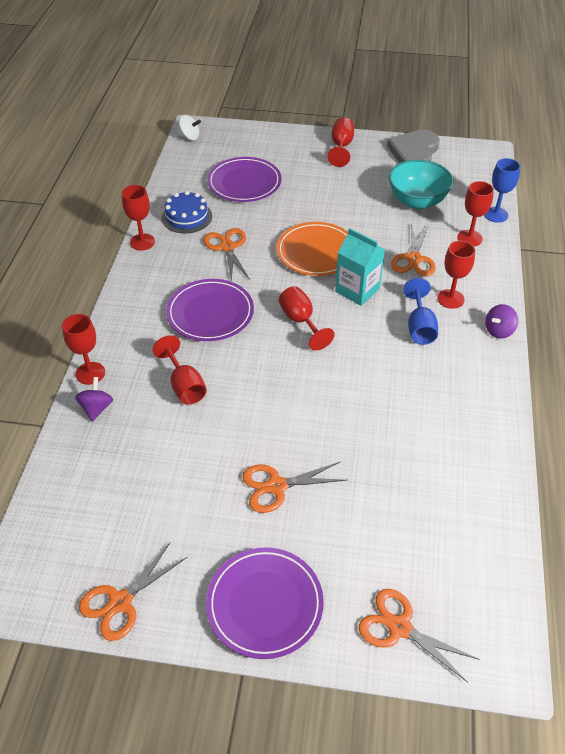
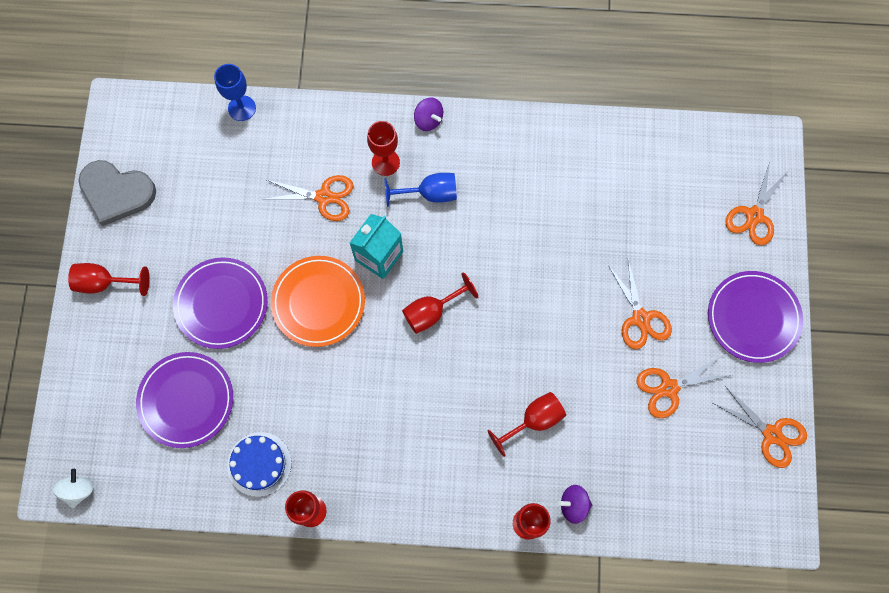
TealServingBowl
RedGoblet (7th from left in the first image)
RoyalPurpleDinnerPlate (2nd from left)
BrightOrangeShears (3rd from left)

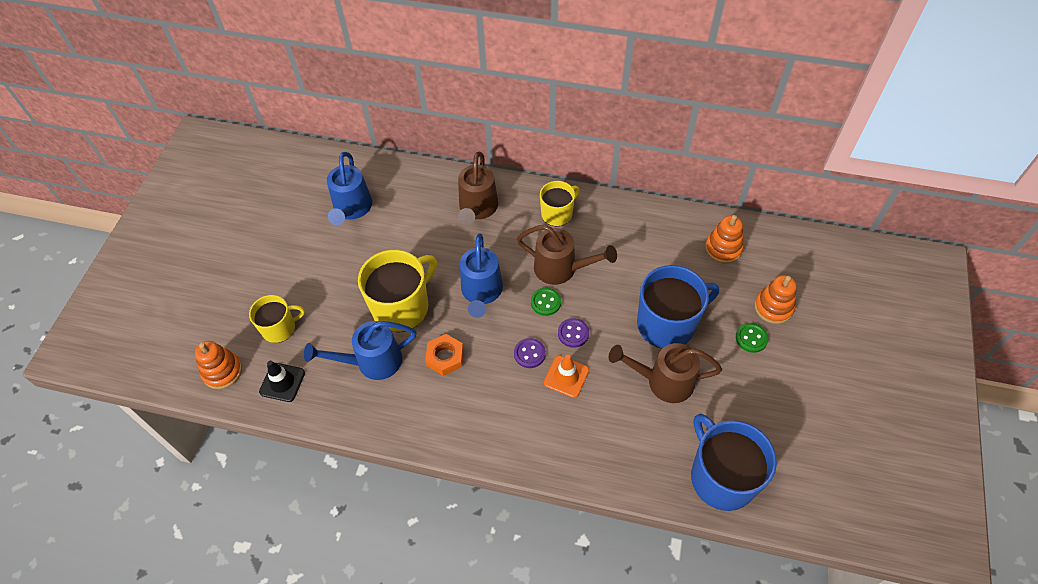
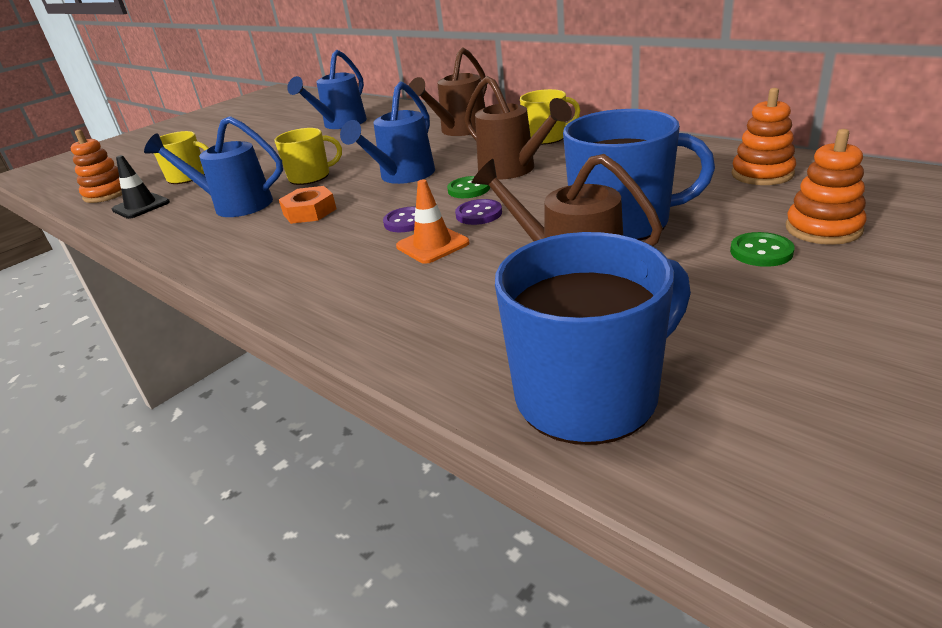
CobaltTeaMug (1st from left)
BrightYellowTeaMug (2nd from left)

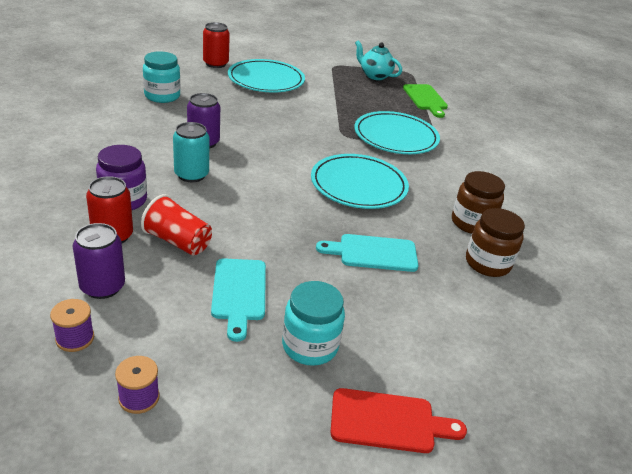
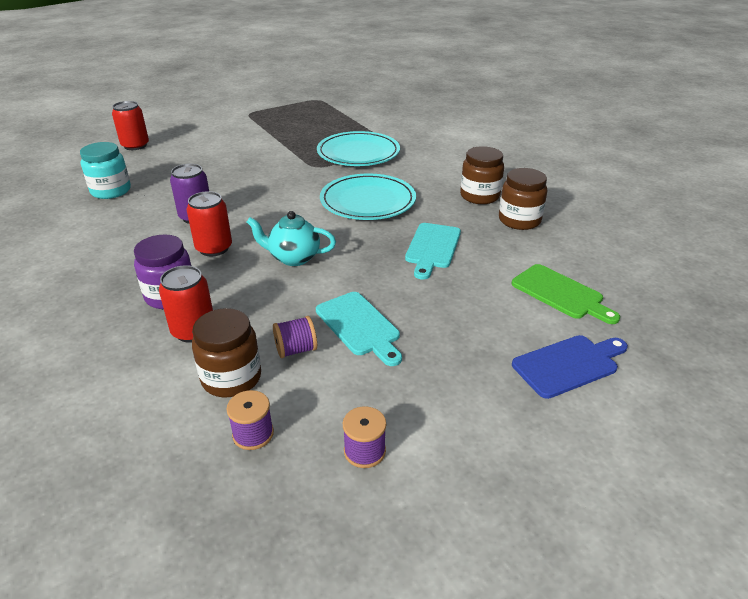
RedTumbler
TealDinnerPlate (1st from left in the first image)
TealJar (2nd from left in the first image)
RoyalPurpleBobbin (2nd from left)
TealChinaTeapot
GreenChoppingBoard
BrownJar (1st from left)
RedTin (3rd from left)
CobaltChoppingBoard
TealChoppingBoard (2nd from left)

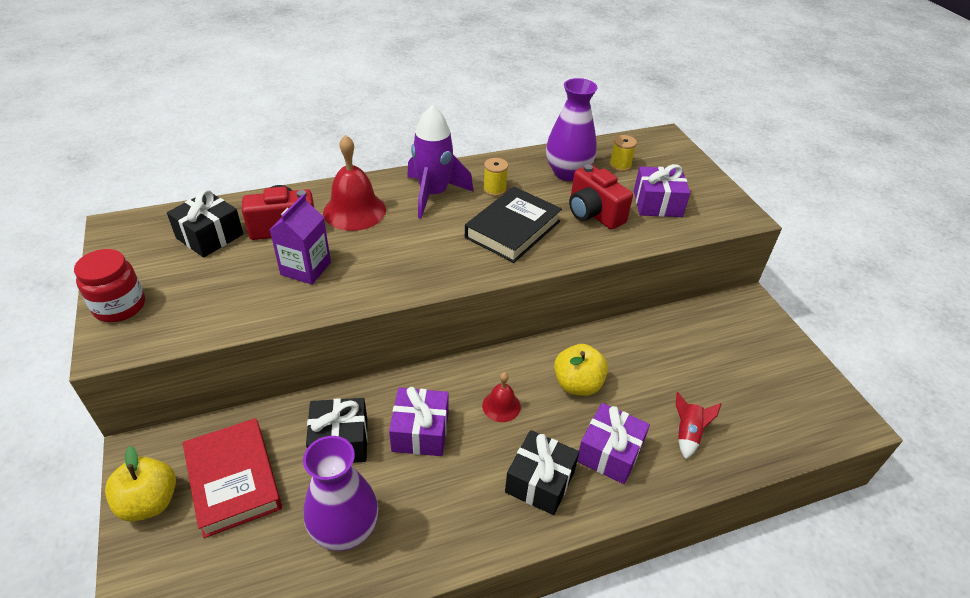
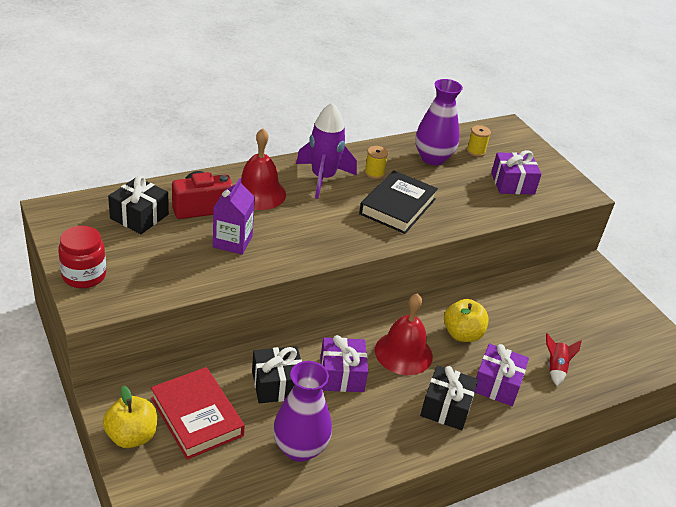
RedPhotoCamera (2nd from left in the first image)
RedHandBell (2nd from left)

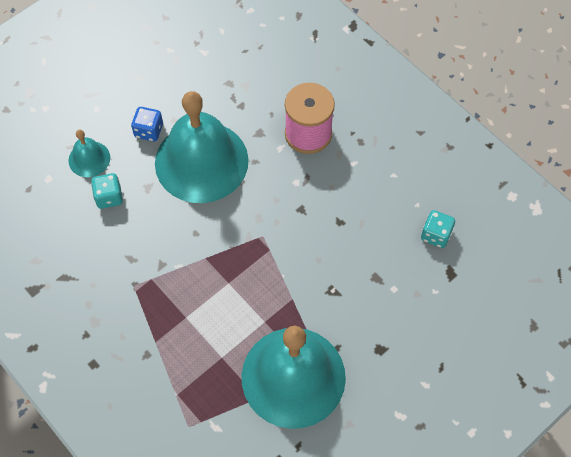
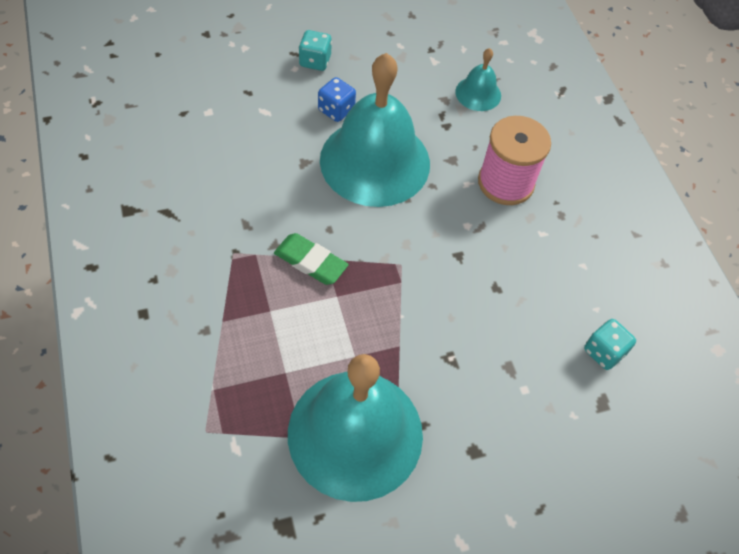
GreenEraser
TealHandBell (3rd from left)
TealDie (1st from left)

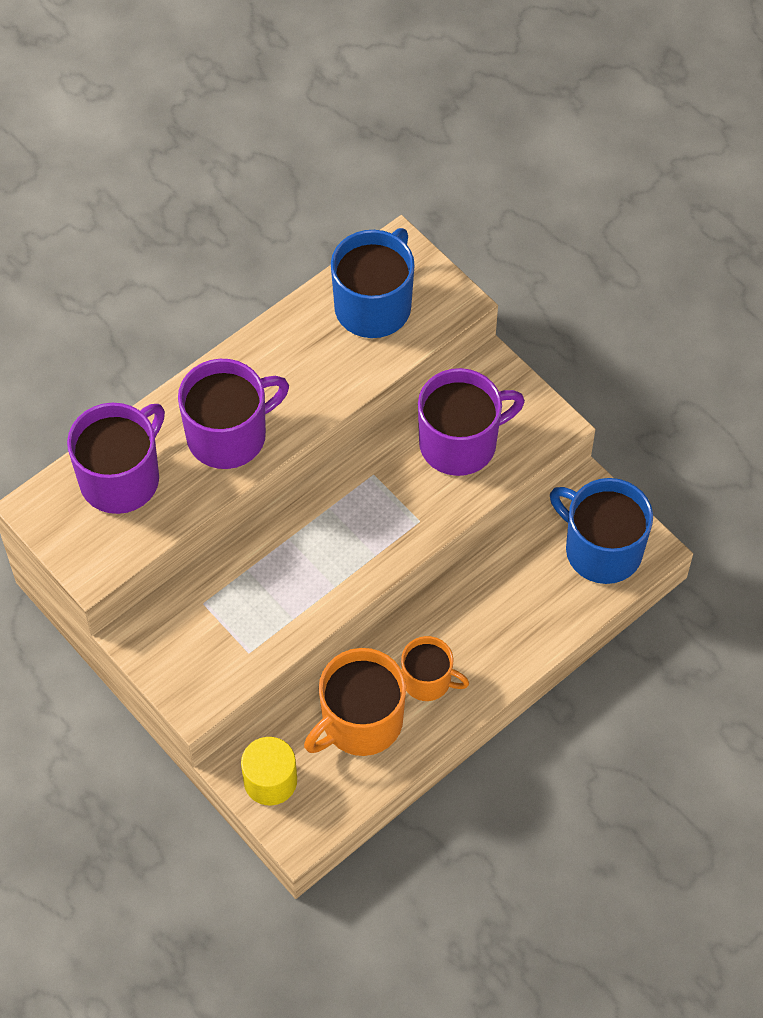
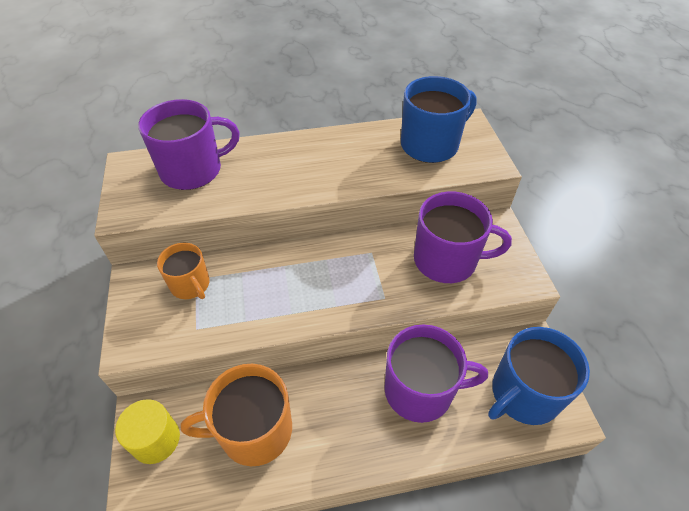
RoyalPurpleTeaMug (2nd from left)
BrightOrangeTeaMug (1st from left)
CobaltTeaMug (2nd from left)

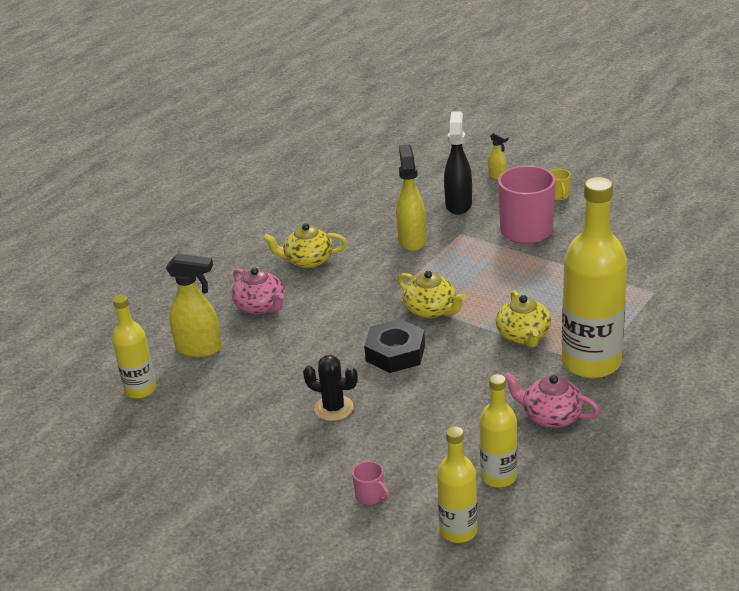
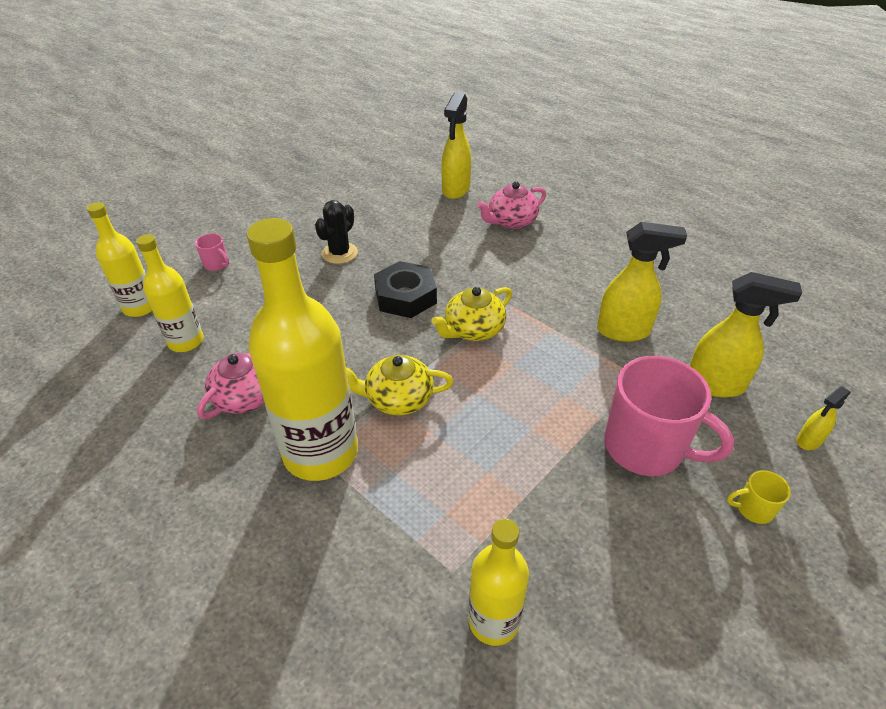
BrightYellowChinaTeapot (1st from left in the first image)
BrightYellowBottle (4th from left)
BrightYellowSprayBottle (3rd from left)
PinkTeaMug (1st from left)

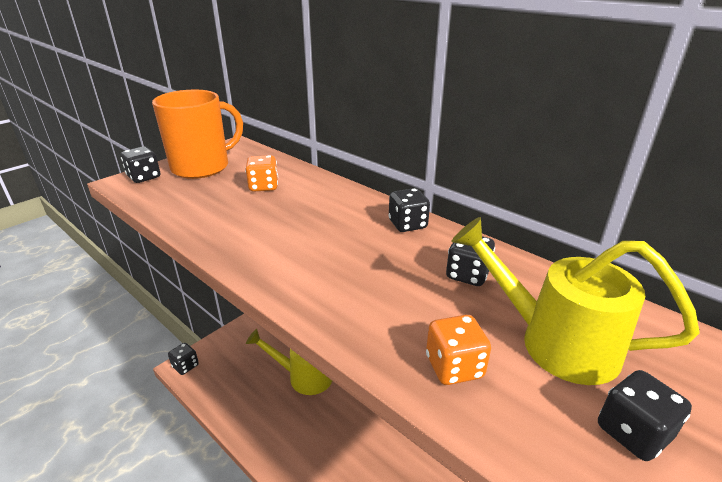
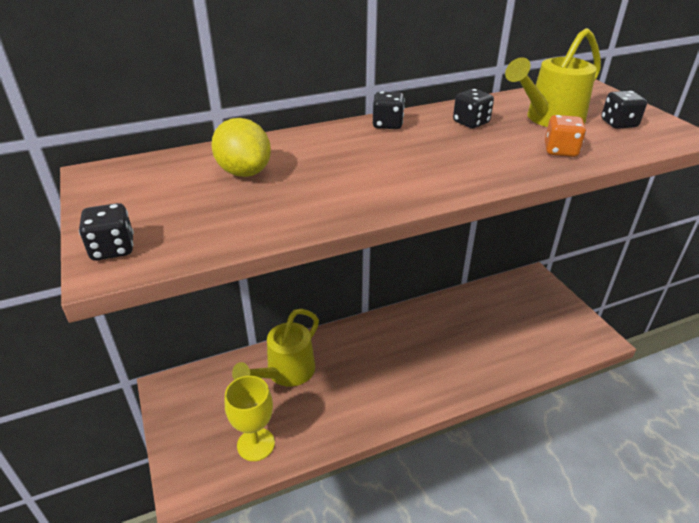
BrightOrangeTeaMug
EbonyDie (2nd from left in the first image)
BrightYellowGoblet
BrightYellowToyLemon

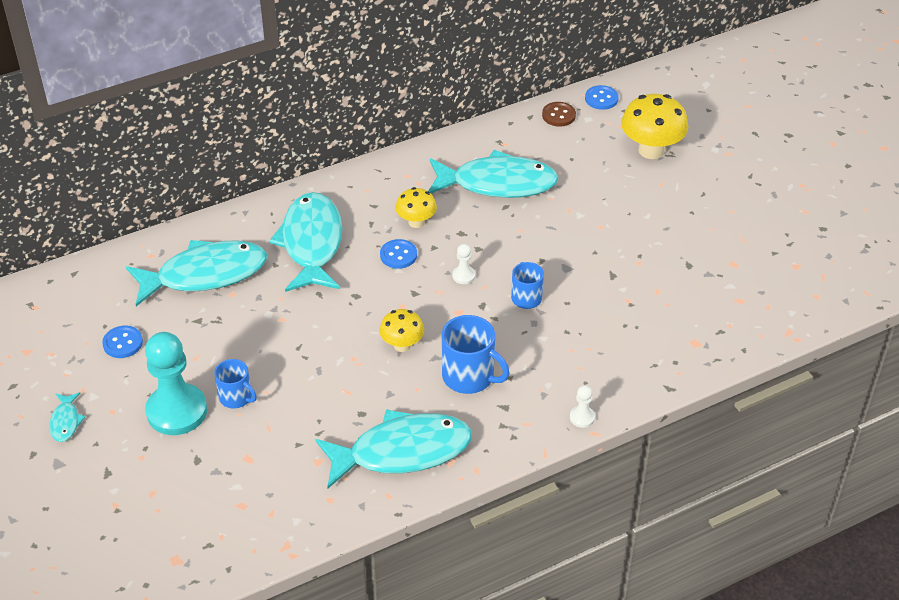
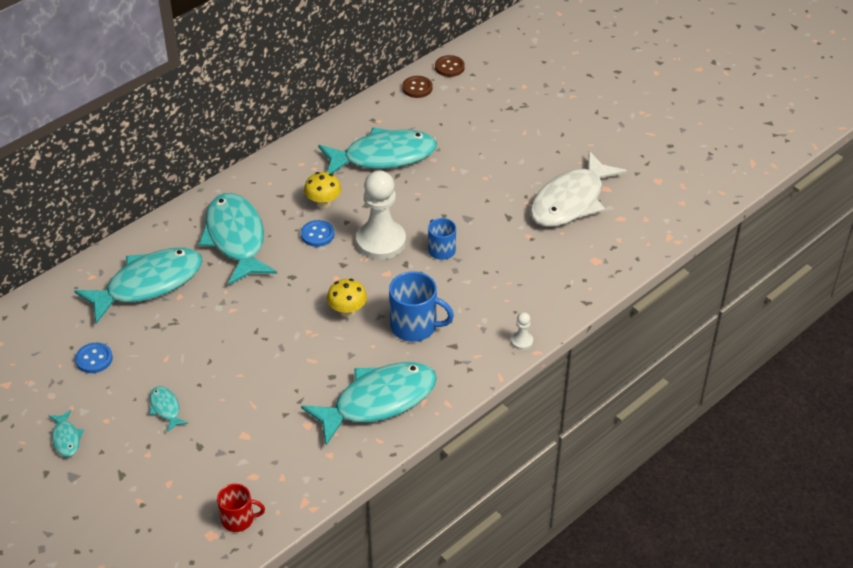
CobaltTeaMug (1st from left in the first image)
BrightYellowMushroom (3rd from left in the first image)
RedTeaMug
PureWhiteFishFigure
TealFishFigure (3rd from left)
BrownShirtButton (2nd from left)
PureWhitePawn (1st from left)

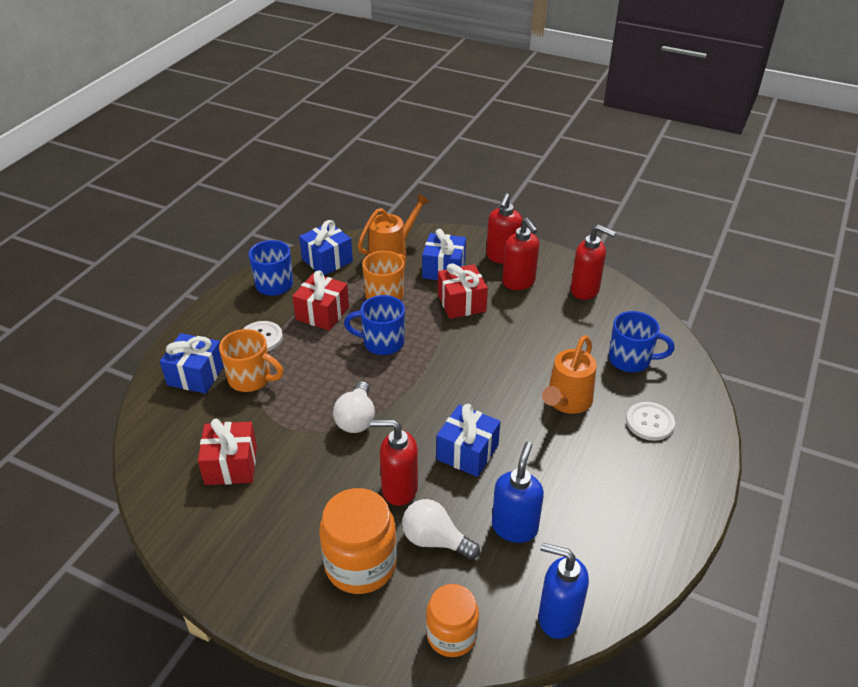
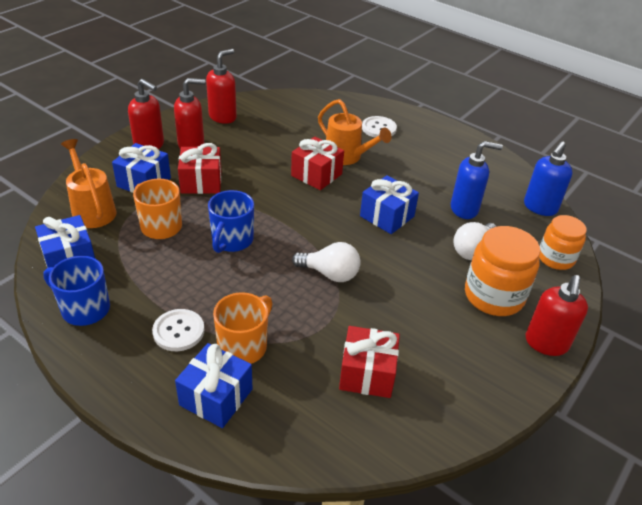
CobaltTeaMug (3rd from left in the first image)
RedPresent (2nd from left)
RedSoapPump (4th from left)
CobaltSoapPump (1st from left)

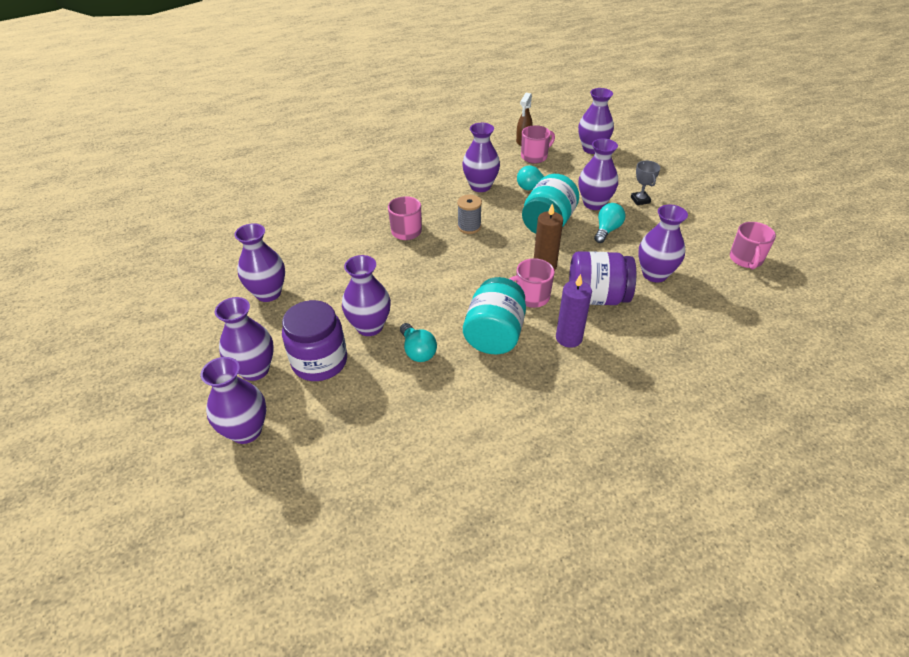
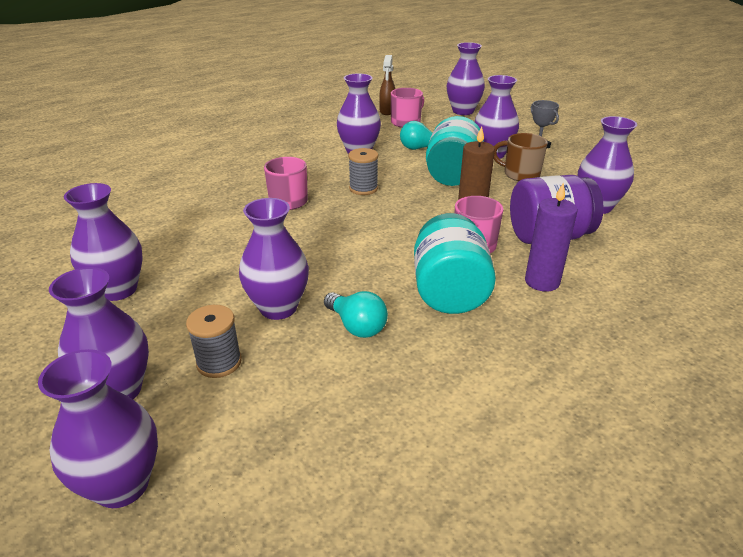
PinkTeaMug (4th from left in the first image)
AshGreyBobbin (1st from left)
BrownTeaMug

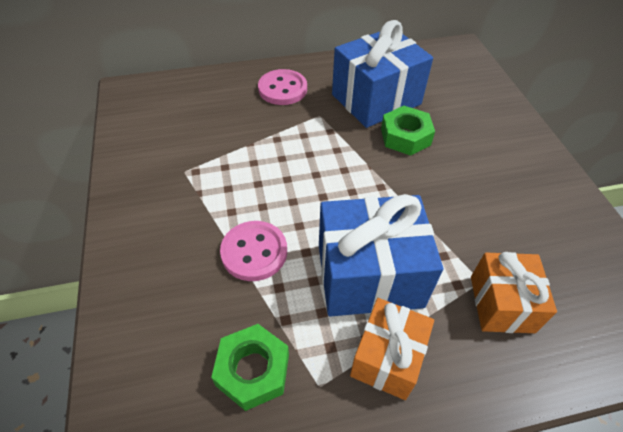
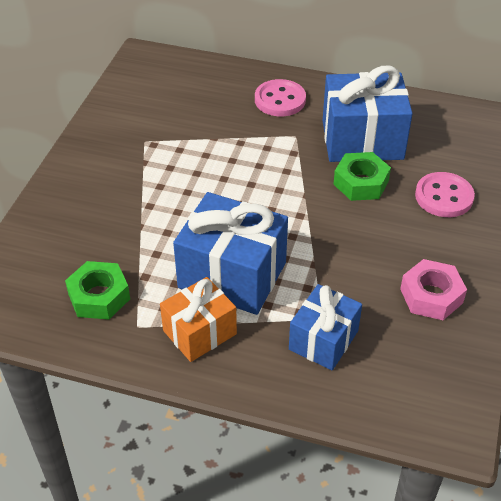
PinkNut
PinkShirtButton (2nd from left)
CobaltPresent (2nd from left)

